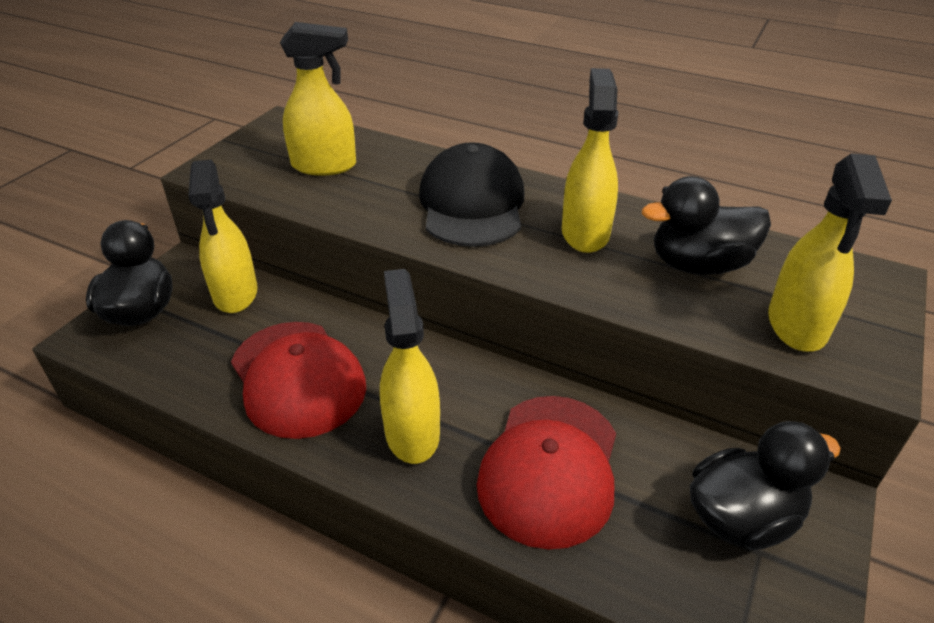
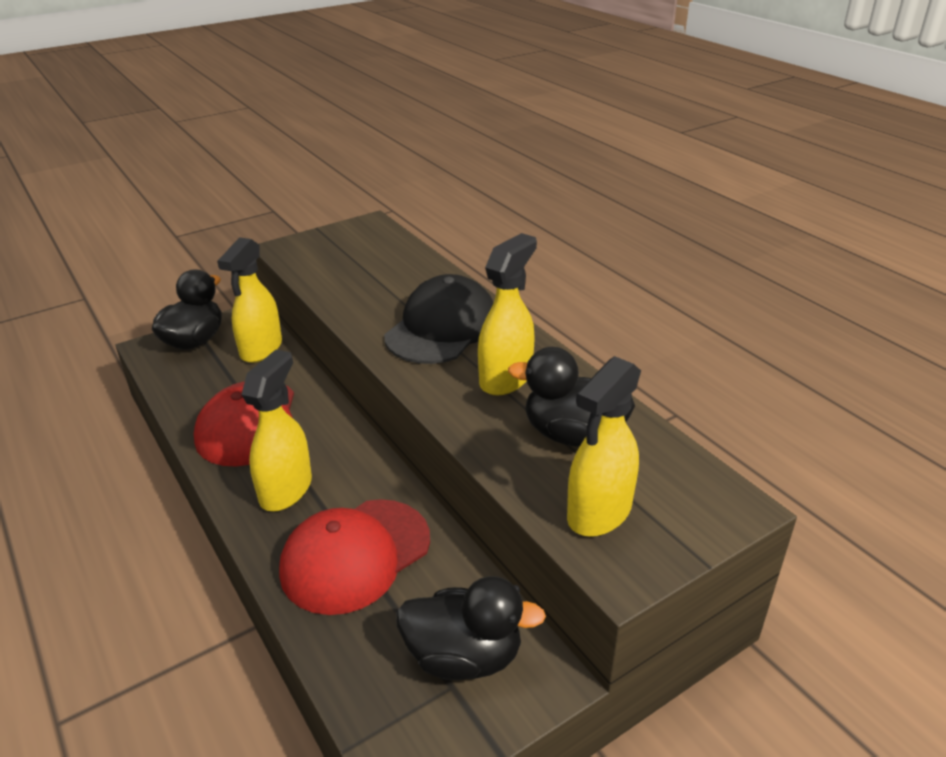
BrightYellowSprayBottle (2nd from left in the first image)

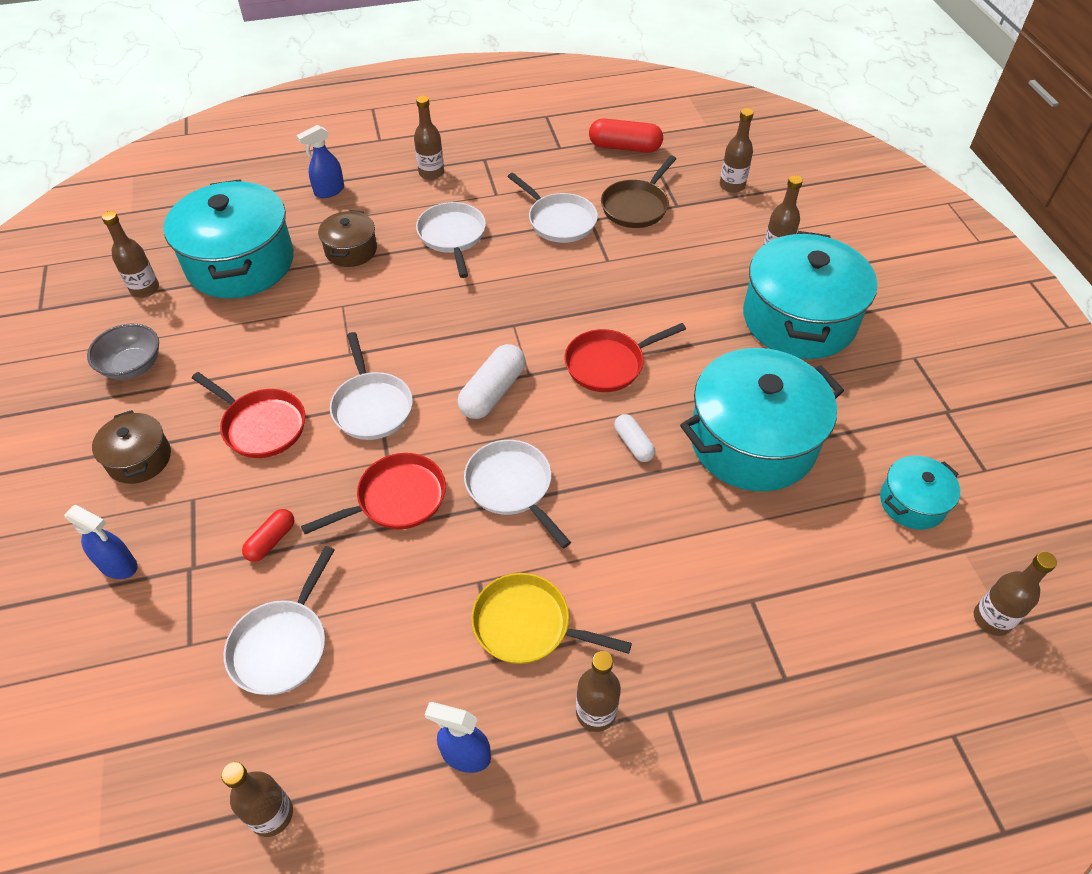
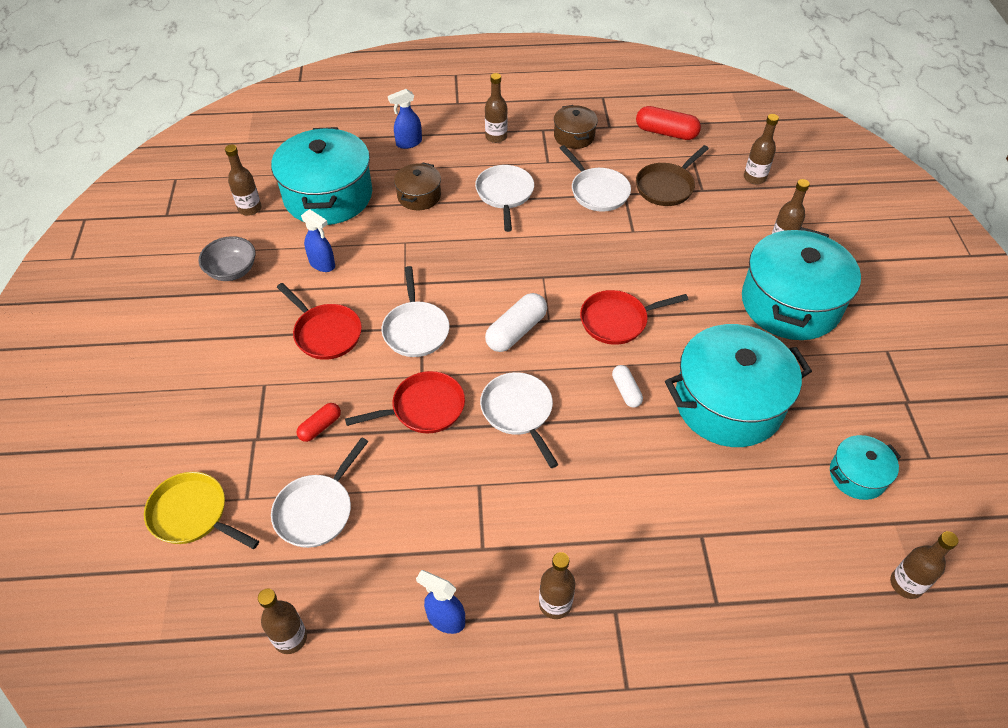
CobaltSprayBottle (1st from left)
BrownStockpot (2nd from left)
BrightYellowSkillet

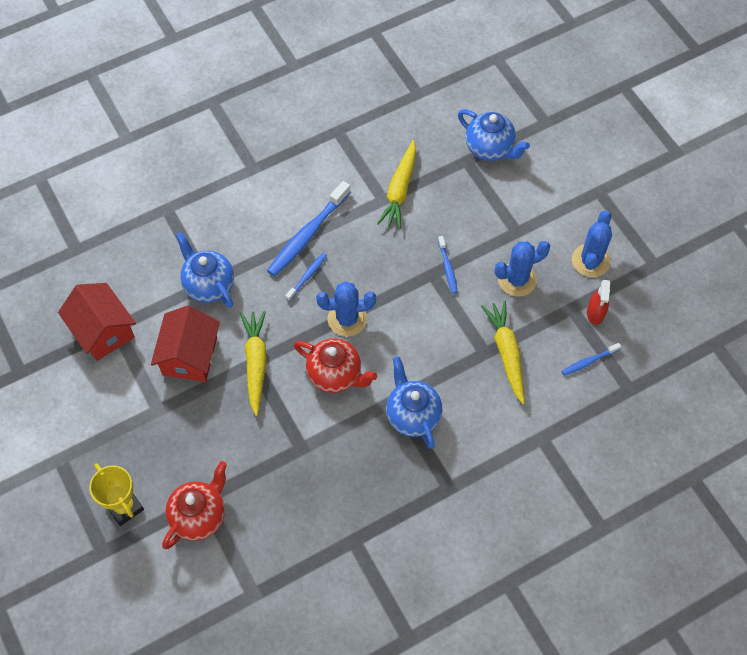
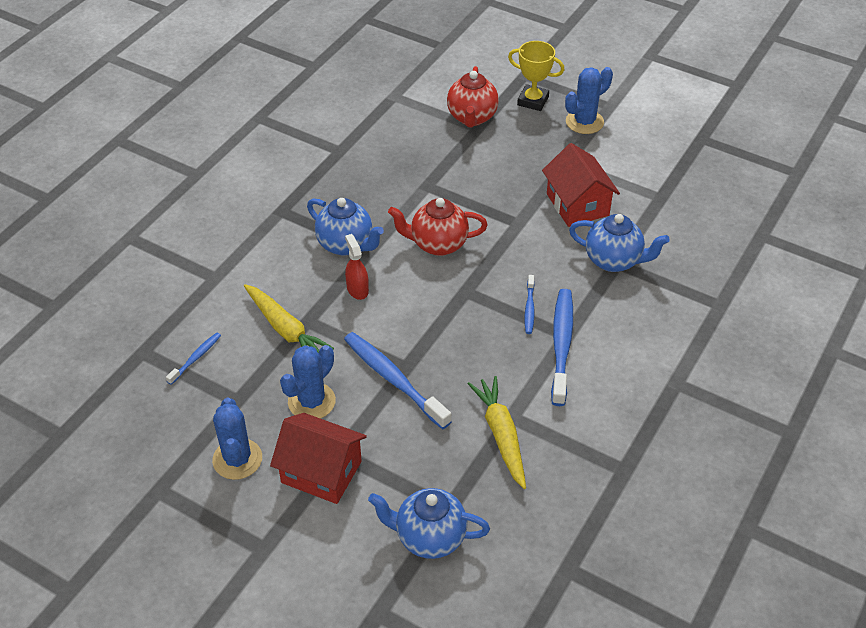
BrightYellowRootVegetable (1st from left in the first image)
RedCottage (1st from left)
CobaltCactus (3rd from left)
RedSprayBottle
CobaltToothbrush (2nd from left)

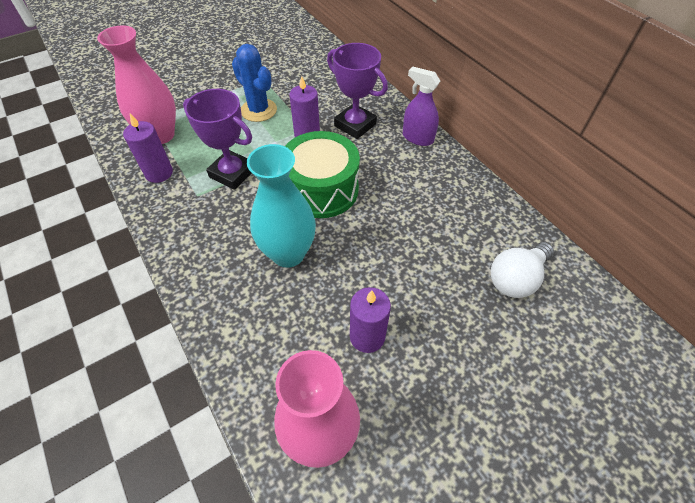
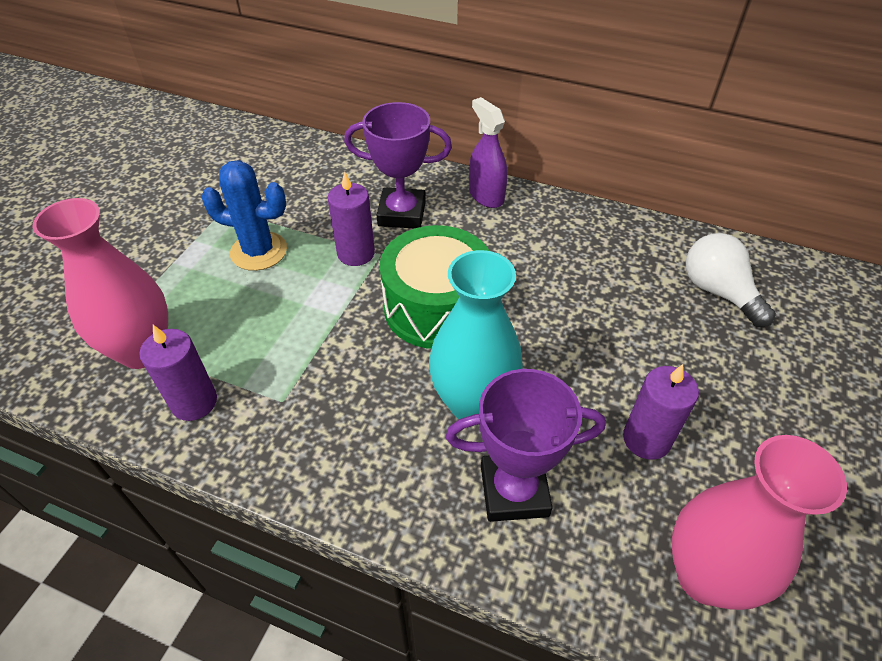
RoyalPurpleAwardCup (2nd from left)
RoyalPurpleSprayBottle
PureWhiteLightbulb

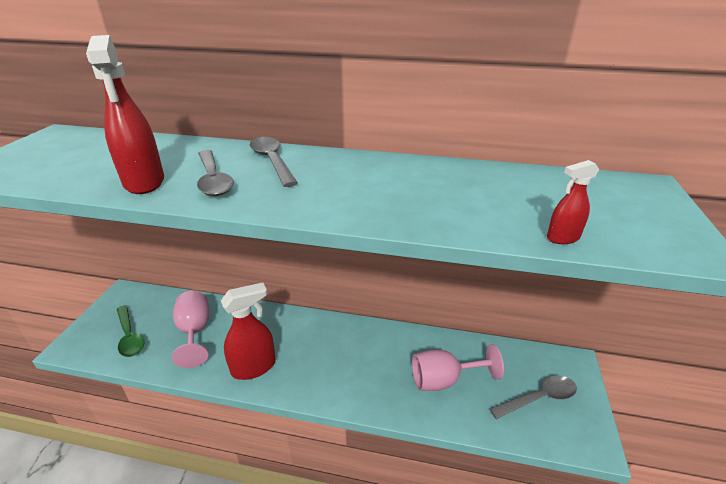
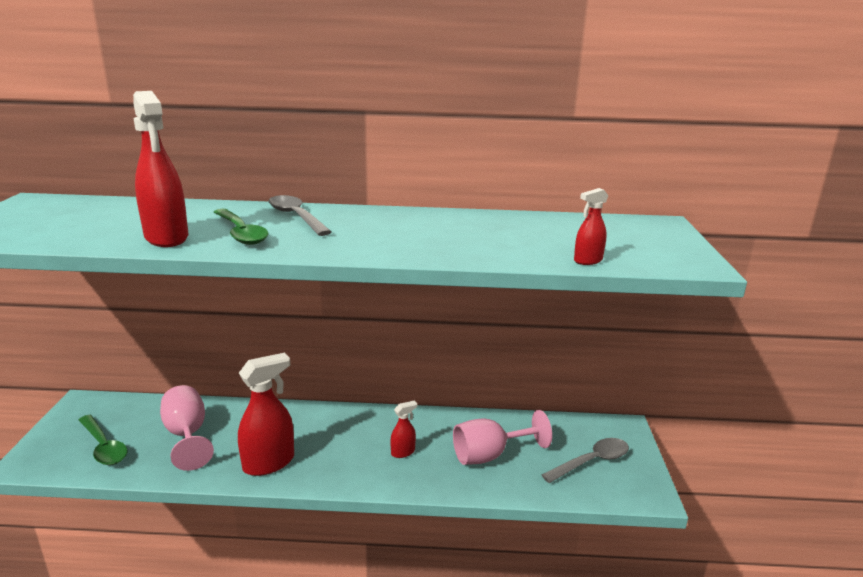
RedSprayBottle (3rd from left)
GreenTablespoon (2nd from left)

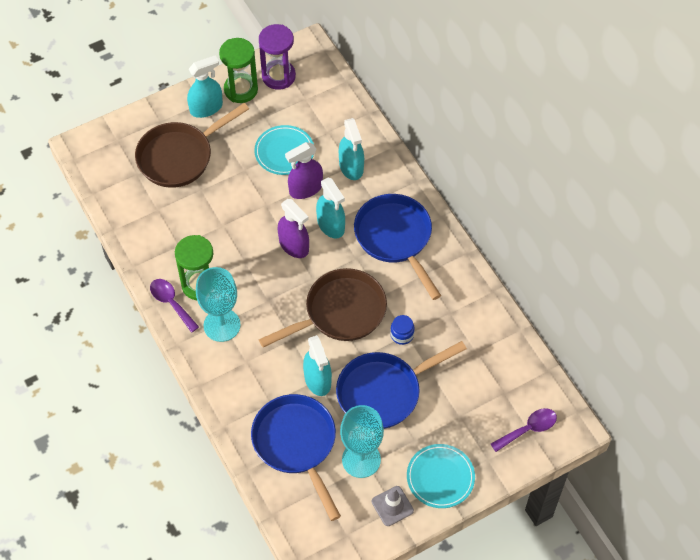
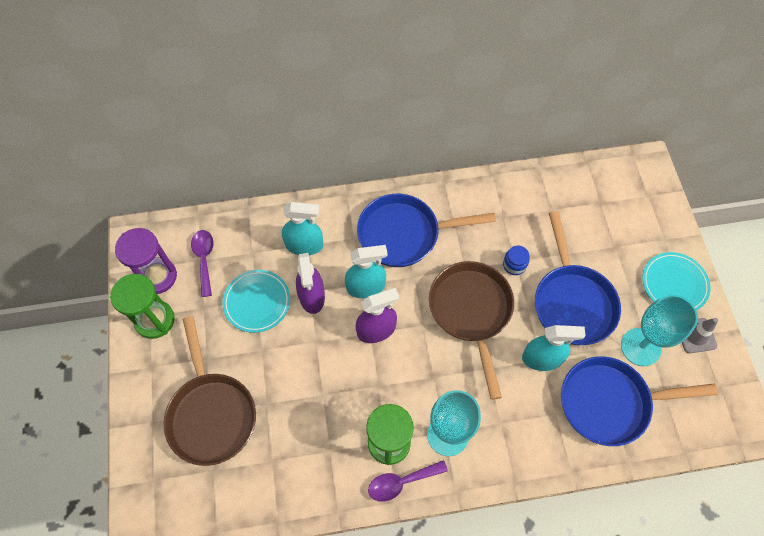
TealSprayBottle (1st from left in the first image)
RoyalPurpleTablespoon (1st from left)

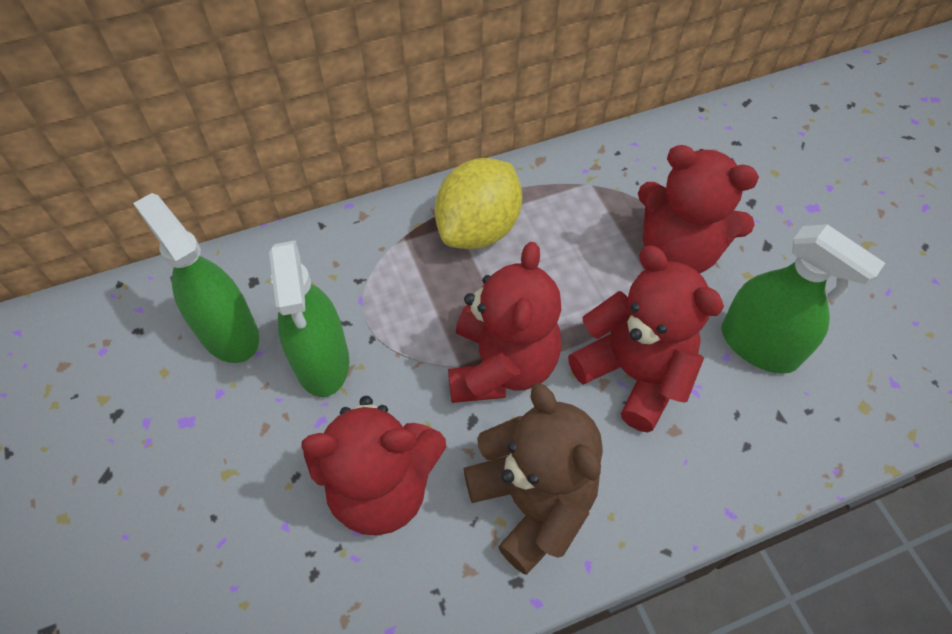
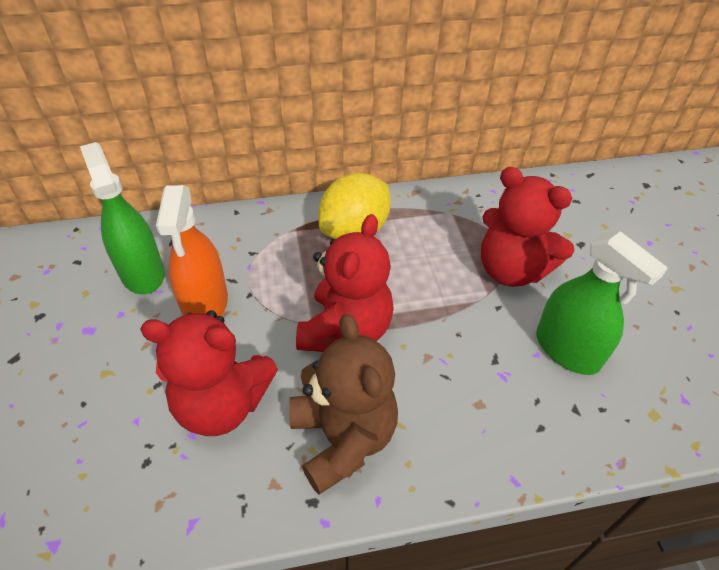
RedStuffedBear (3rd from left in the first image)
BrightOrangeSprayBottle

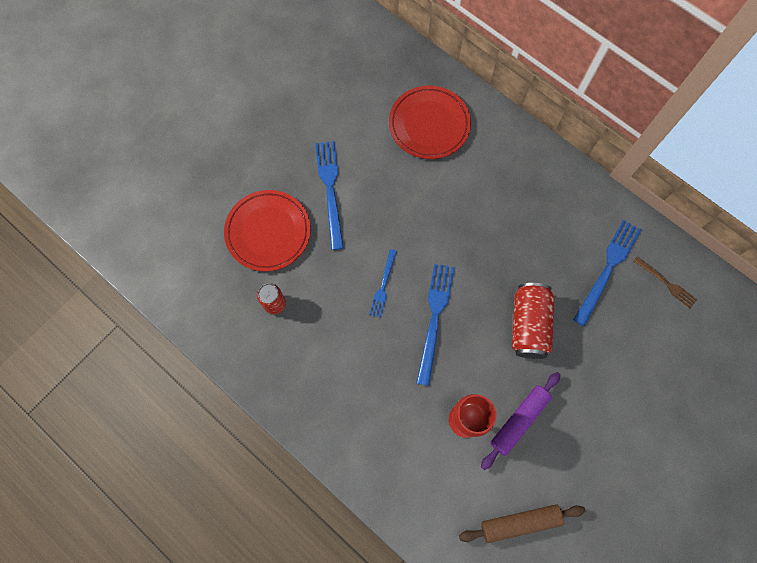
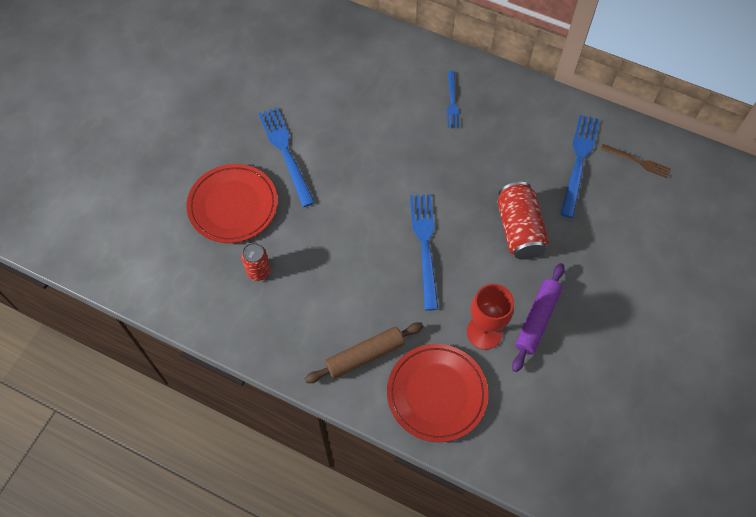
CobaltDinnerFork (3rd from left)
RedDinnerPlate (2nd from left)
BrownRollingPin

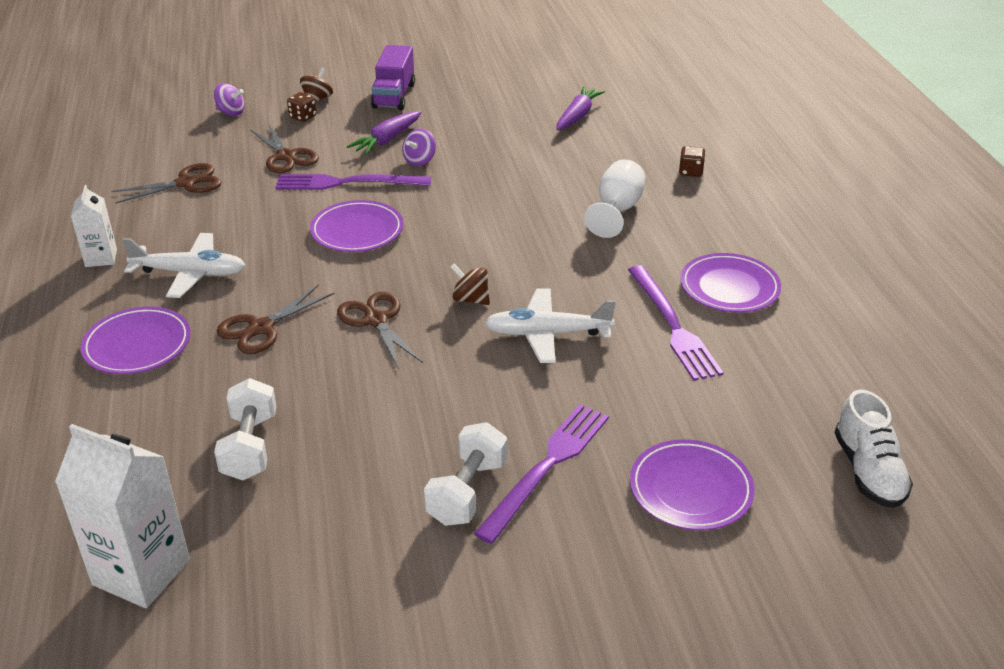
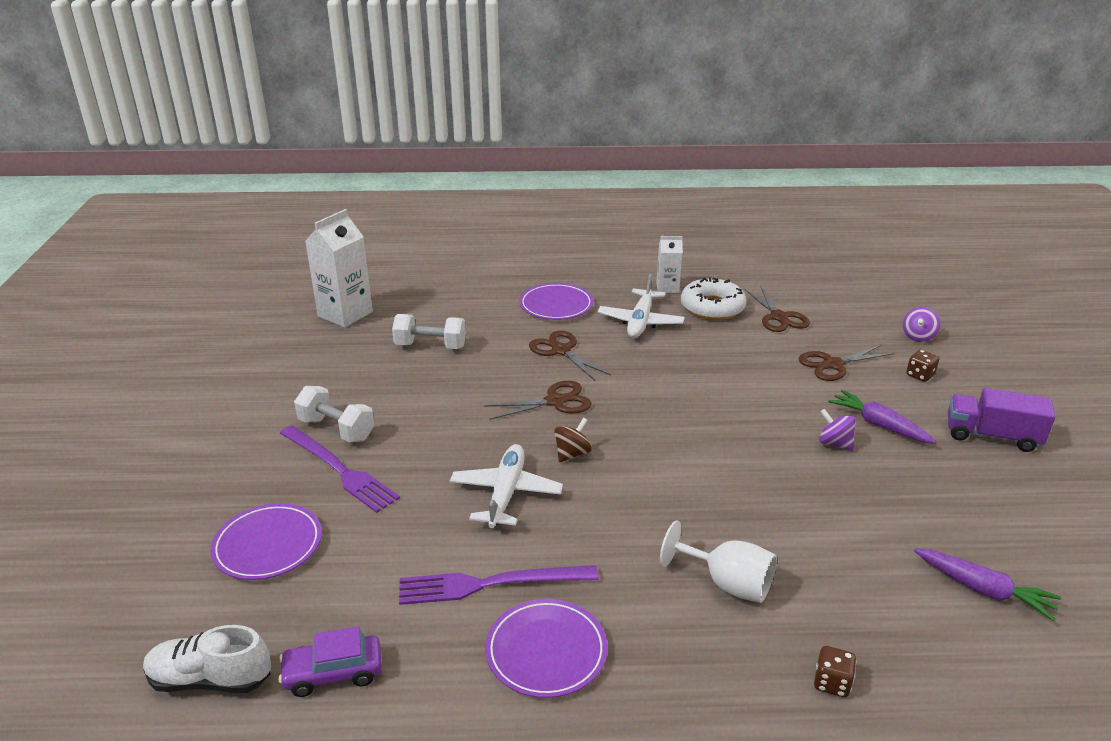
RoyalPurpleDinnerFork (1st from left in the first image)
BrownWhirligig (1st from left in the first image)
RoyalPurpleDinnerPlate (2nd from left in the first image)
RoyalPurpleToyCar
PureWhiteDonut

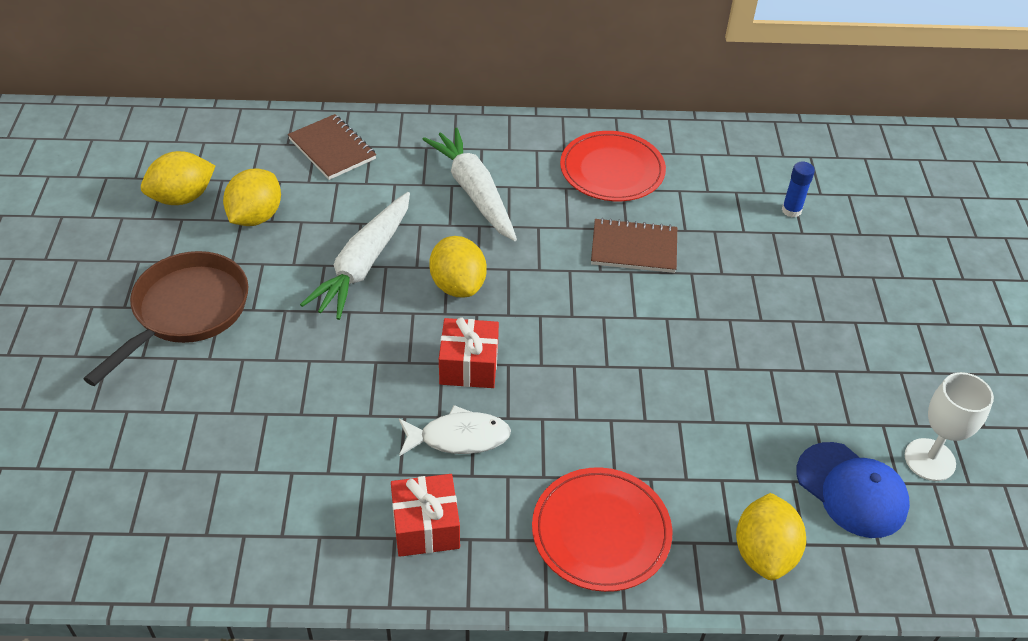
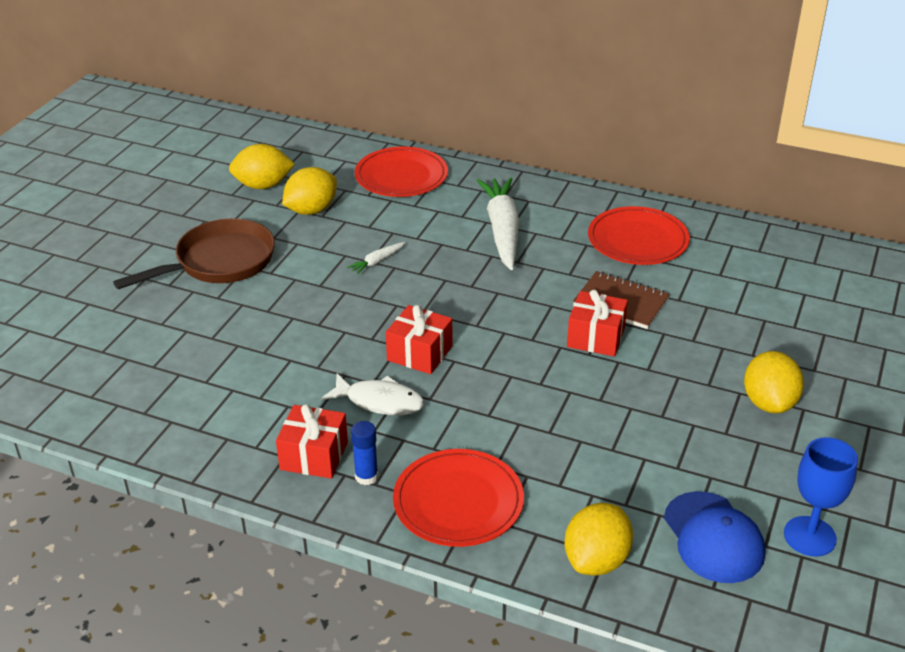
RedPresent (3rd from left)
BrightYellowToyLemon (4th from left)
CobaltGlueStick
RedDinnerPlate (1st from left)
CobaltGoblet
PureWhiteRootVegetable (1st from left)

